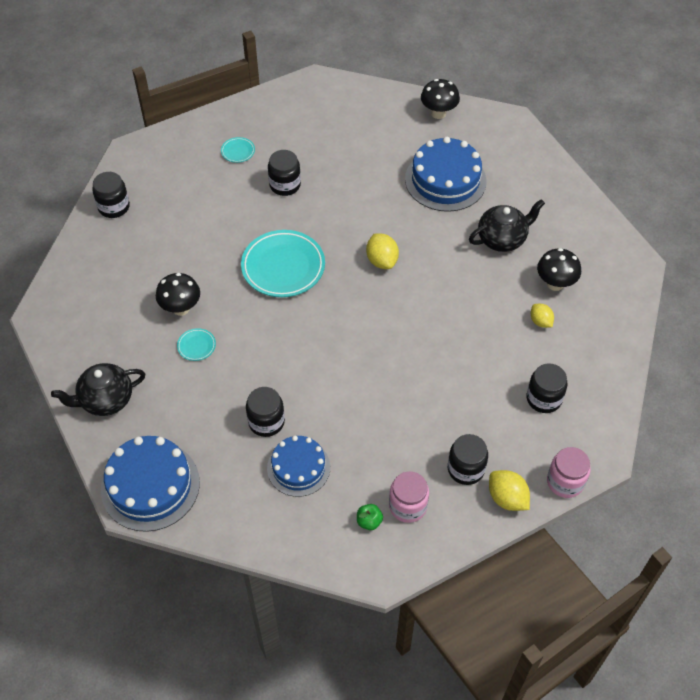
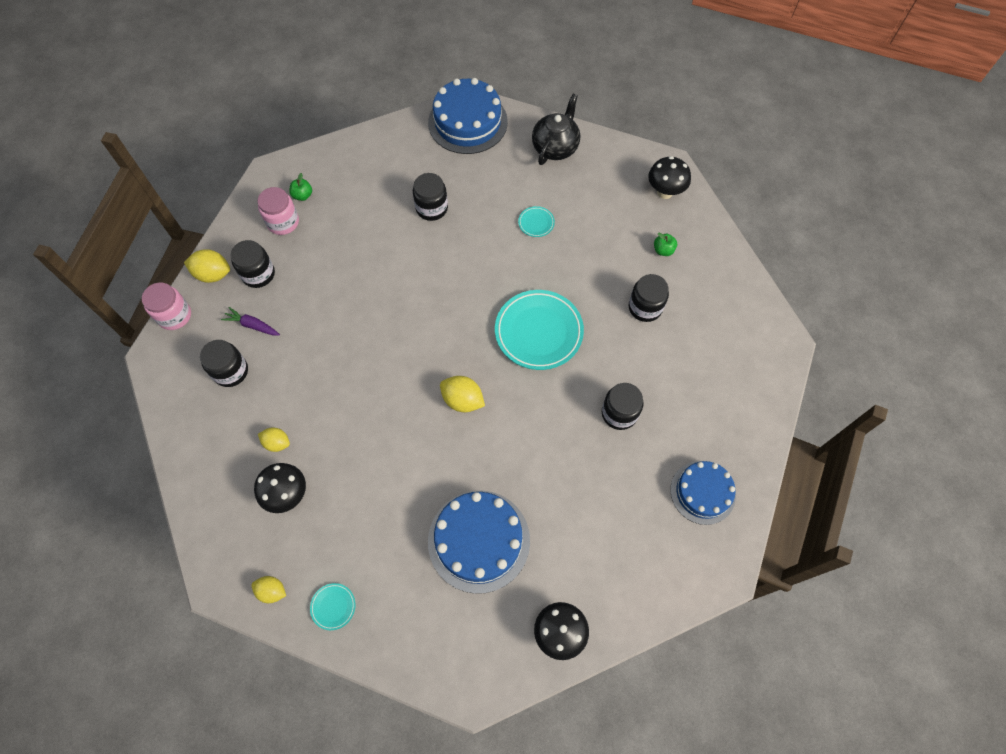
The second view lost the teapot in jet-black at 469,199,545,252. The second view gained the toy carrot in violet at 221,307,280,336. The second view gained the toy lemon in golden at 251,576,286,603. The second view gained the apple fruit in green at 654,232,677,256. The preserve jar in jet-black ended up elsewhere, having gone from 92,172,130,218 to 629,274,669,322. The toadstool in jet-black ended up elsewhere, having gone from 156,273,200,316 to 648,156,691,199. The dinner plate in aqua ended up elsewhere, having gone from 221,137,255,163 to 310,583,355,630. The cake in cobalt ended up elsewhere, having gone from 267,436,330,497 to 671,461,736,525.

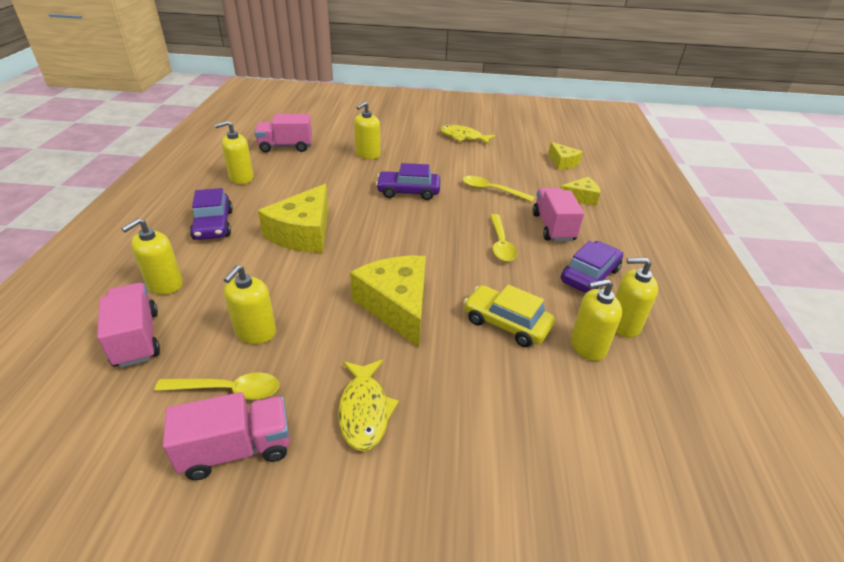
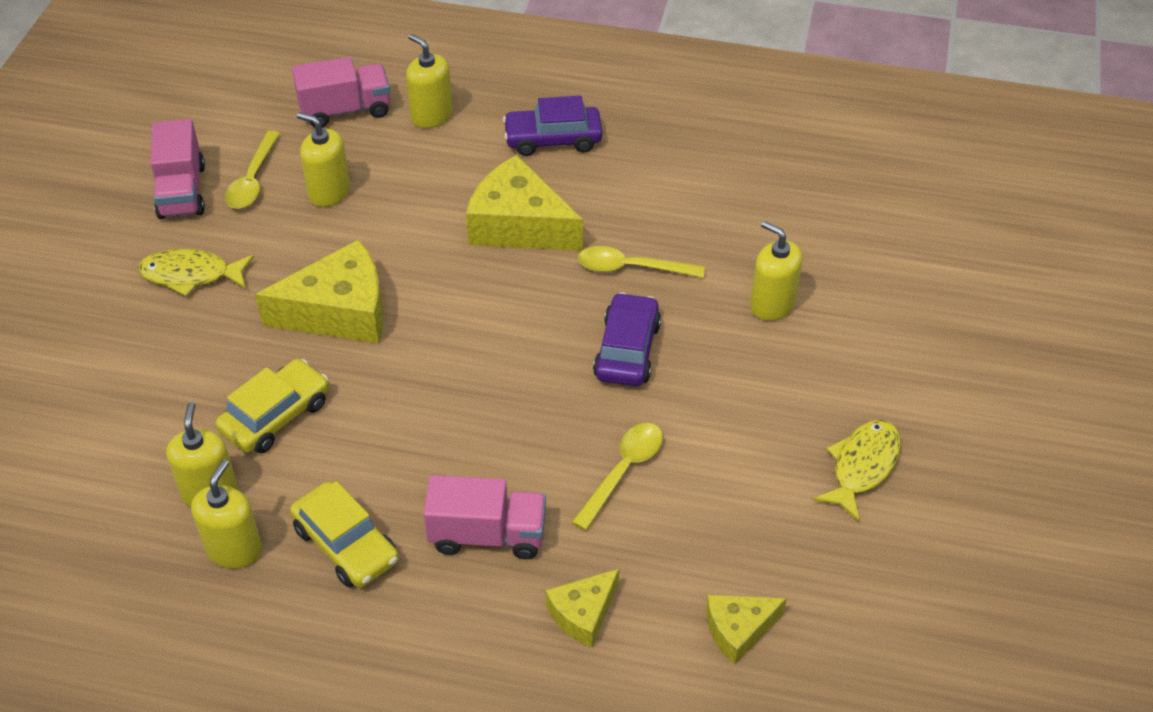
The second view lost the soap pump in golden at 215,121,254,184. The second view lost the lorry in rosy at 255,114,312,152. The spoon in golden ended up elsewhere, having gone from 490,214,517,262 to 578,246,705,278. What was the automobile in violet at 561,241,623,293 turned into the automobile in golden at 290,481,399,588. The cheese in golden at 560,177,600,206 ended up facing another way, 45 degrees clockwise from before.

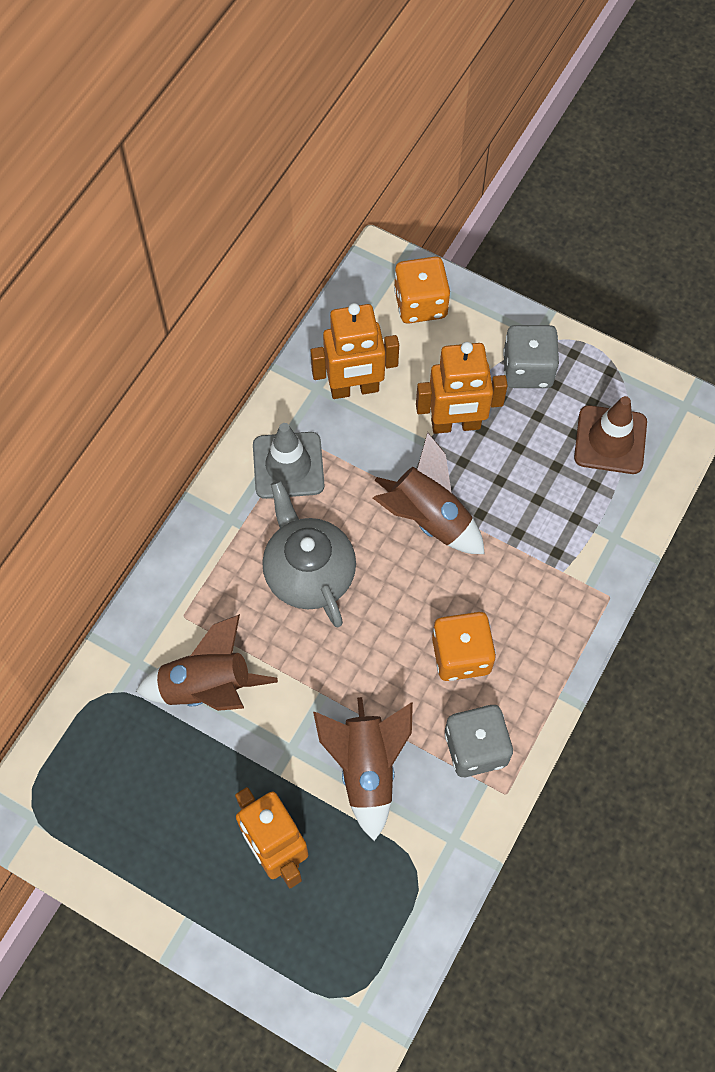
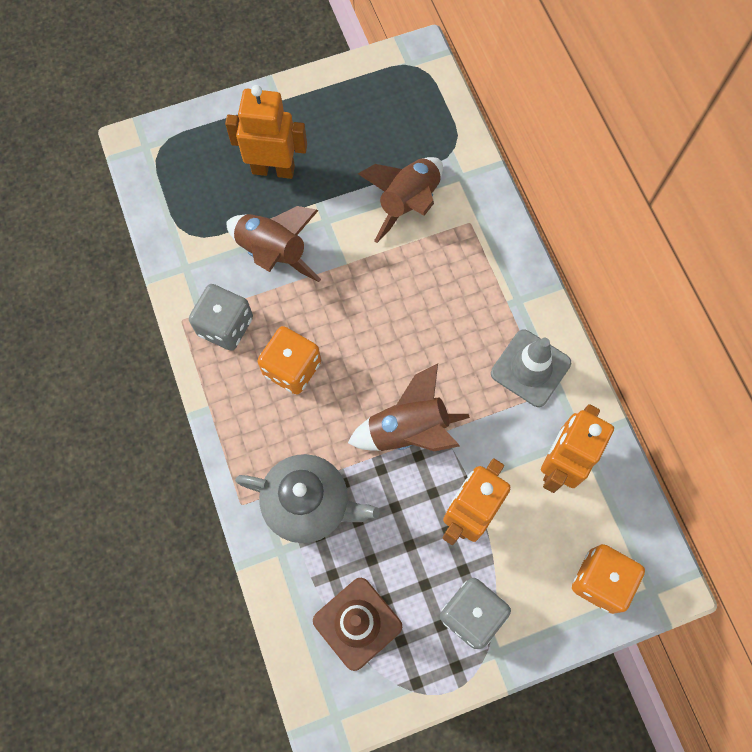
The teapot in gray ended up elsewhere, having gone from 262,480,356,627 to 235,454,380,543.

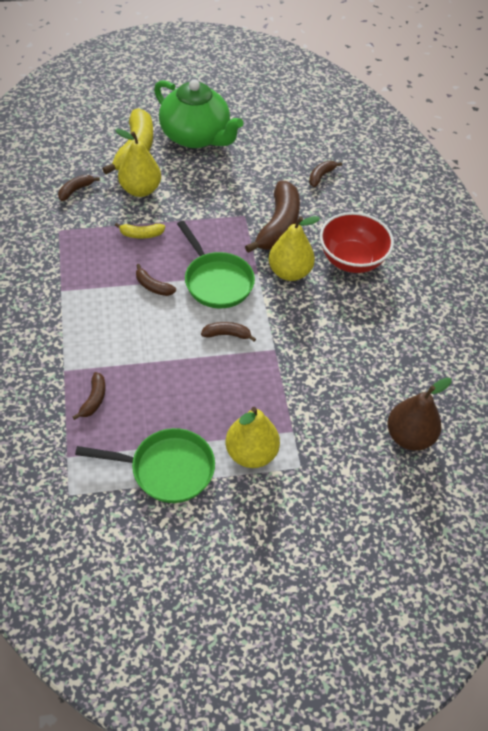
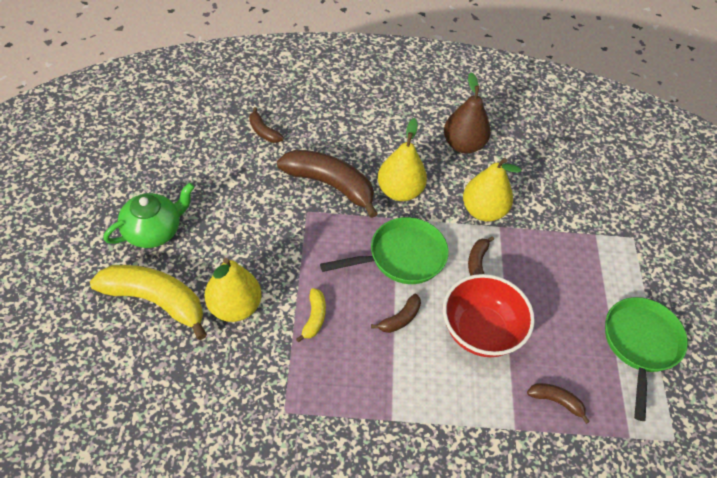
The second view lost the banana fruit in russet at 58,175,100,201. The pear in golden ended up elsewhere, having gone from 226,407,280,468 to 463,158,521,222. The bowl in scarlet ended up elsewhere, having gone from 320,212,394,273 to 443,274,535,357. The pear in russet ended up elsewhere, having gone from 387,377,452,451 to 444,72,491,154. The size of the teapot in green at 154,80,243,148 changed by a factor of 0.65.

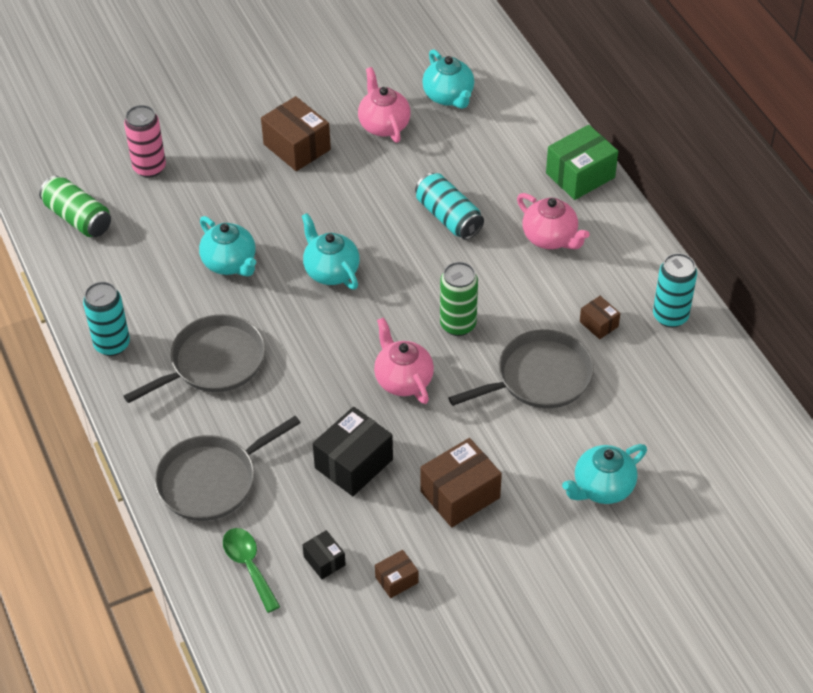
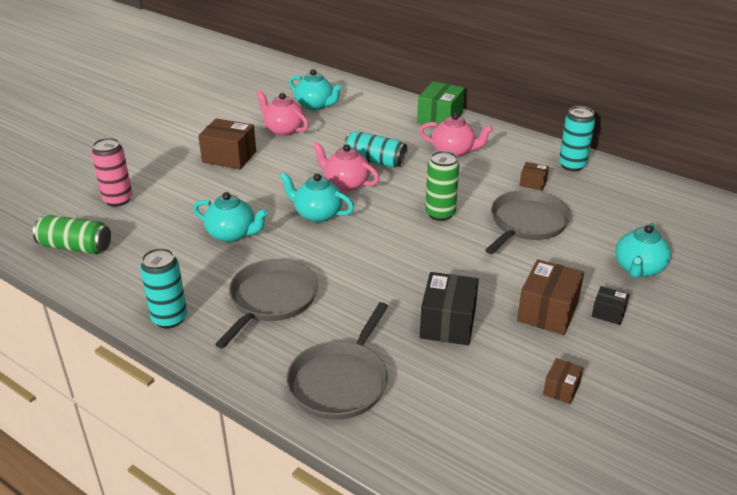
The second view lost the spoon in green at 223,528,280,613. The box in jet-black ended up elsewhere, having gone from 303,530,346,579 to 592,286,630,325. The teapot in rosy ended up elsewhere, having gone from 374,317,434,404 to 313,142,379,191.

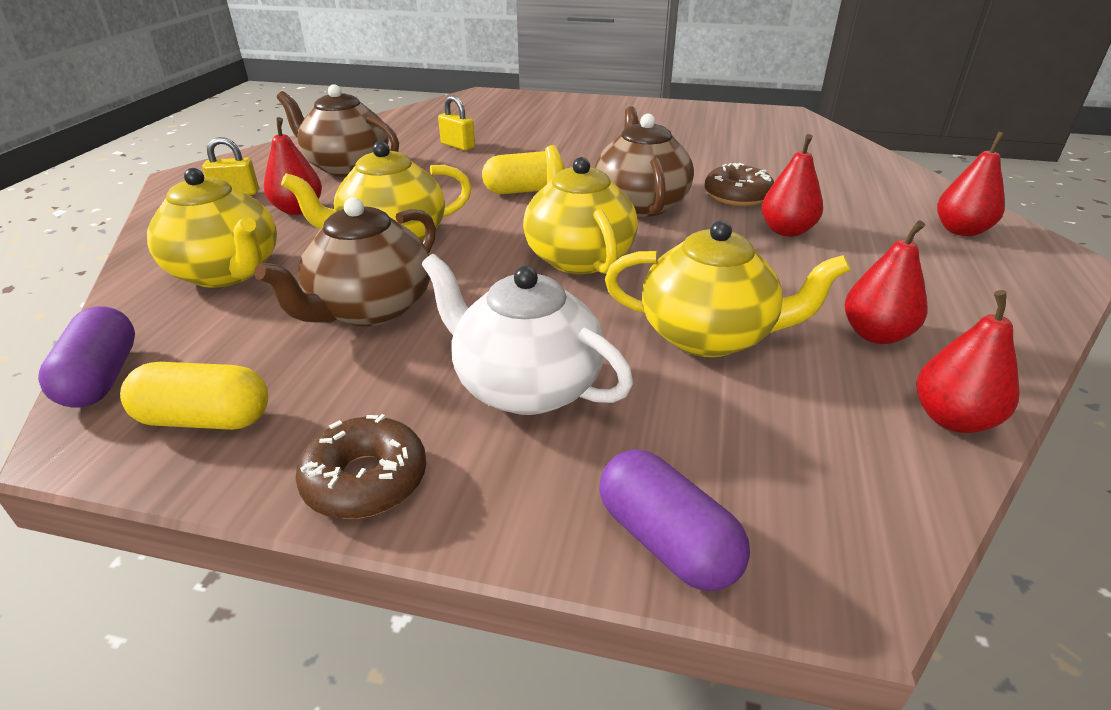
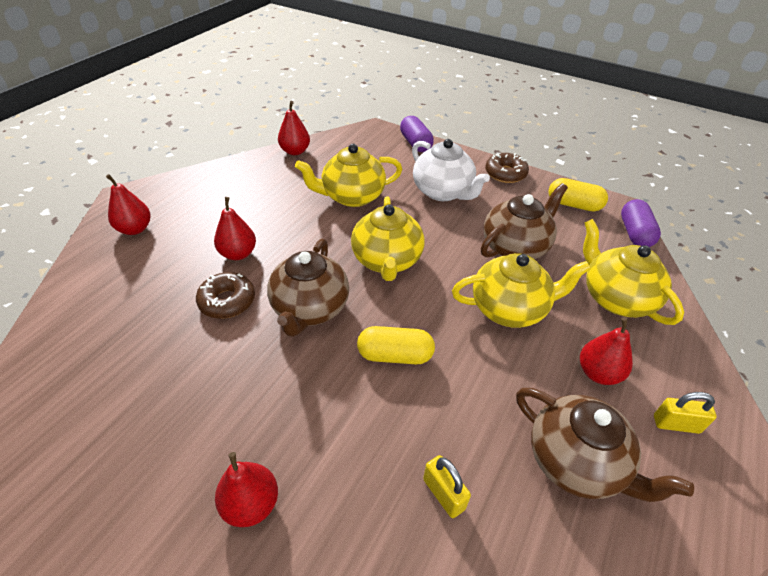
The pear in scarlet ended up elsewhere, having gone from 845,220,927,344 to 215,452,278,527. The teapot in golden at 605,221,851,357 ended up facing another way, 45 degrees counterclockwise from before.

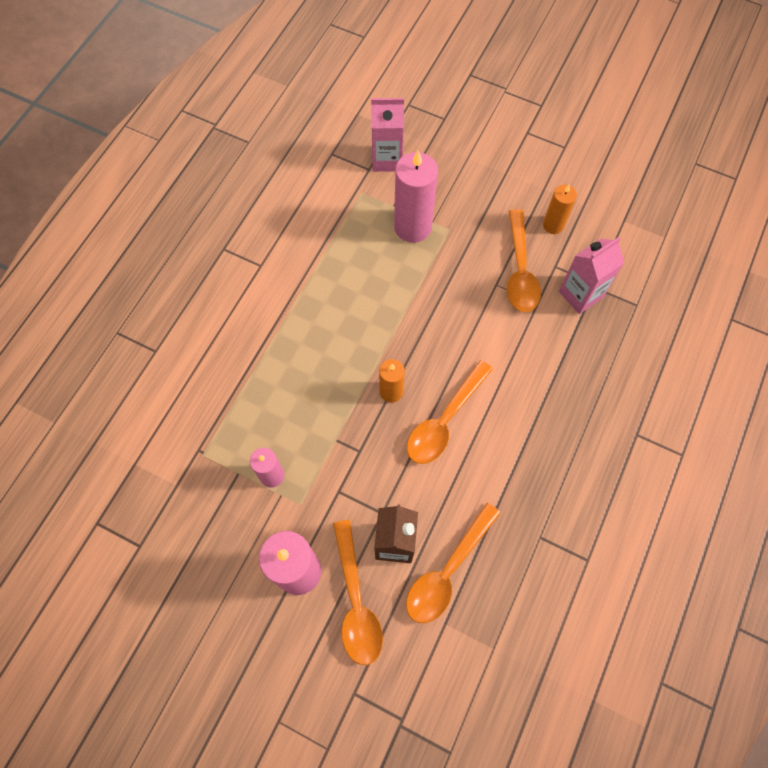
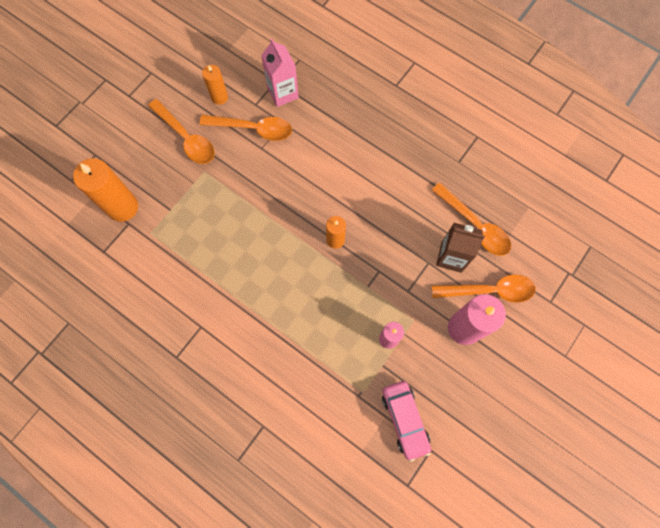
The second view lost the wax candle in rosy at 394,151,438,243. The second view gained the automobile in rosy at 382,381,431,462. The spoon in orange ended up elsewhere, having gone from 407,360,493,464 to 148,99,215,164. Where the juice carton in rosy stood at 371,98,404,172, the wax candle in orange came to stand at 73,158,138,222.

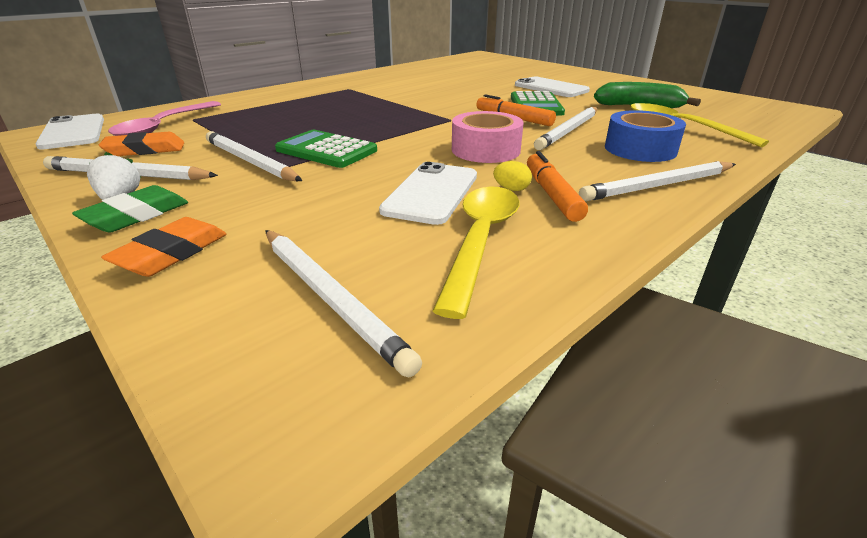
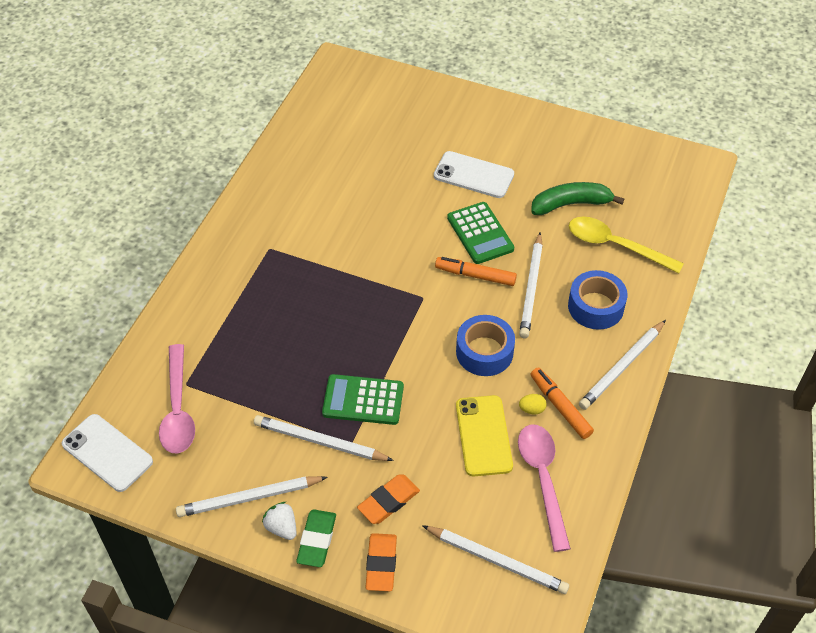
The eraser in orange ended up elsewhere, having gone from 99,132,184,156 to 357,475,420,524. What was the mobile phone in snow-white at 379,162,477,225 turned into the mobile phone in golden at 456,395,513,476. What was the spoon in golden at 433,187,520,319 turned into the spoon in rosy at 518,424,571,552. What was the roll of tape in rosy at 452,111,524,163 turned into the roll of tape in cobalt at 456,315,515,376.

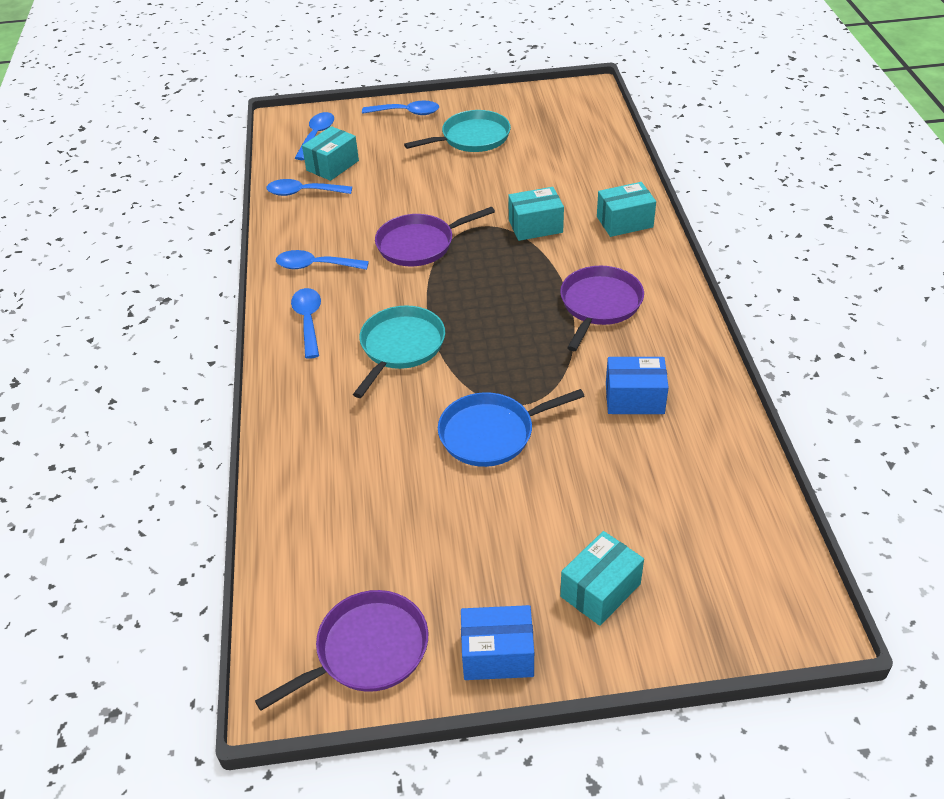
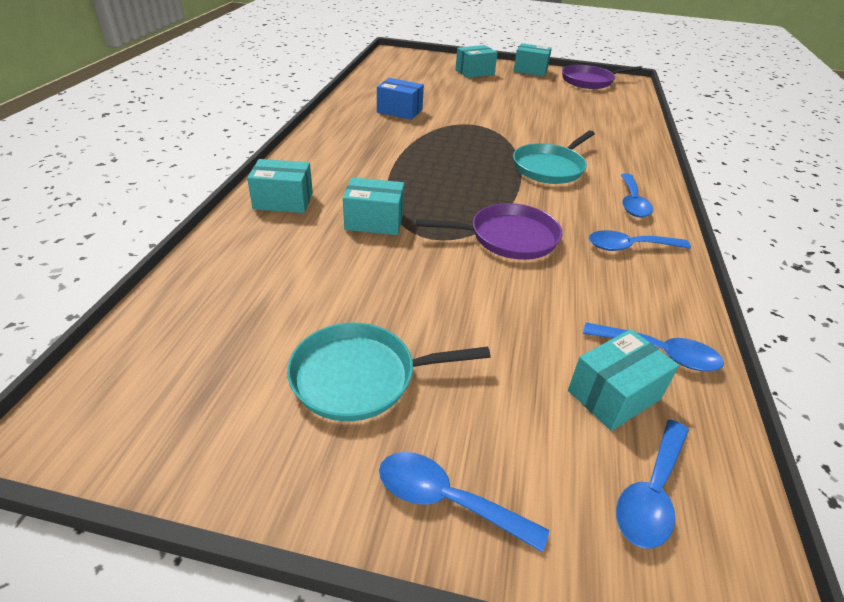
The second view lost the pan in cobalt at 438,389,585,467. The second view lost the pan in violet at 560,266,644,351. What was the box in cobalt at 461,605,534,680 turned into the box in aqua at 513,43,552,76. The spoon in cobalt at 276,250,369,270 ended up facing another way, 150 degrees clockwise from before.

